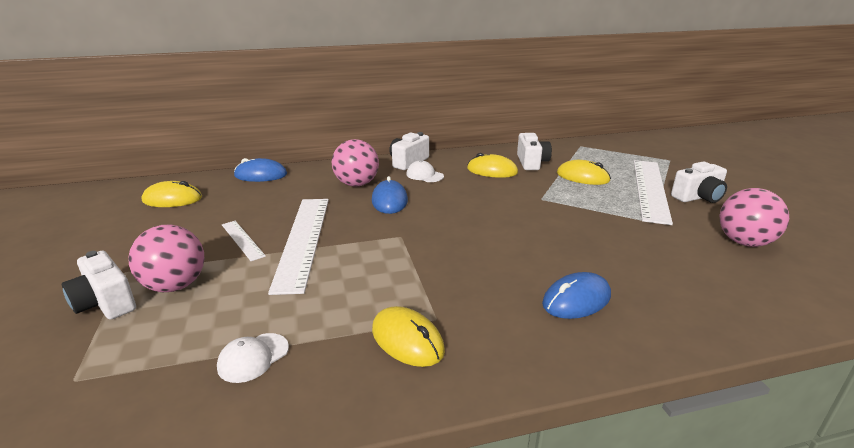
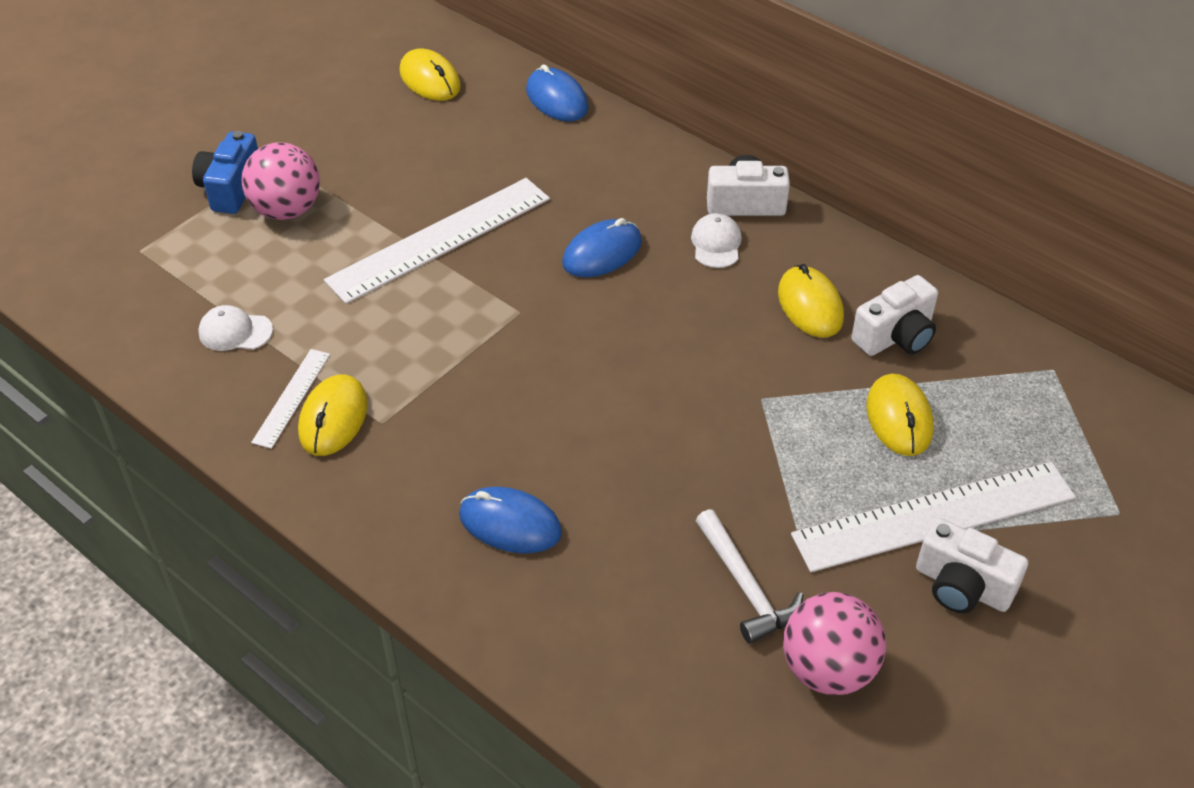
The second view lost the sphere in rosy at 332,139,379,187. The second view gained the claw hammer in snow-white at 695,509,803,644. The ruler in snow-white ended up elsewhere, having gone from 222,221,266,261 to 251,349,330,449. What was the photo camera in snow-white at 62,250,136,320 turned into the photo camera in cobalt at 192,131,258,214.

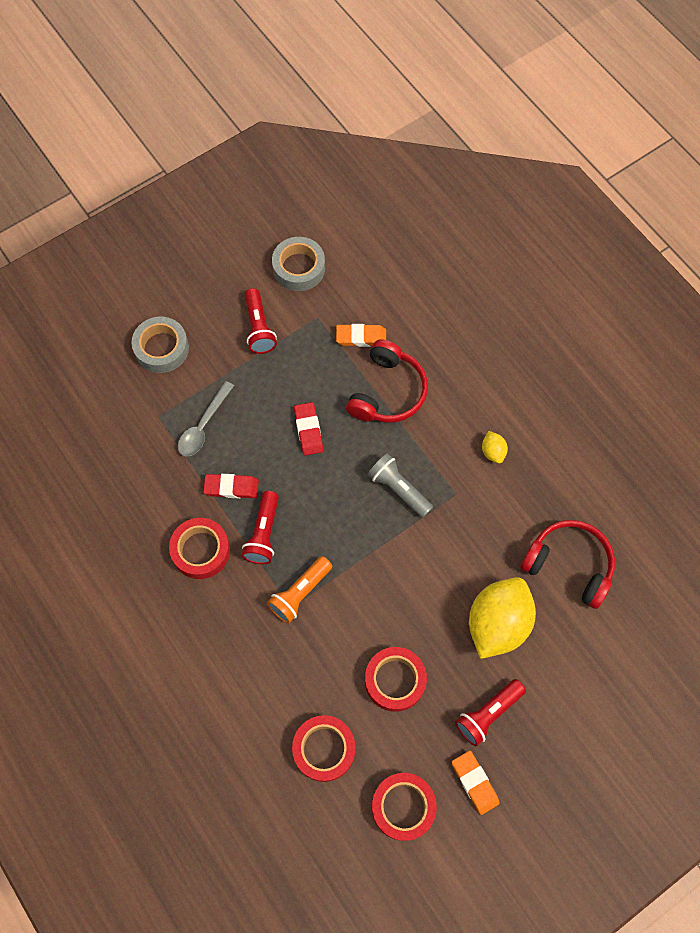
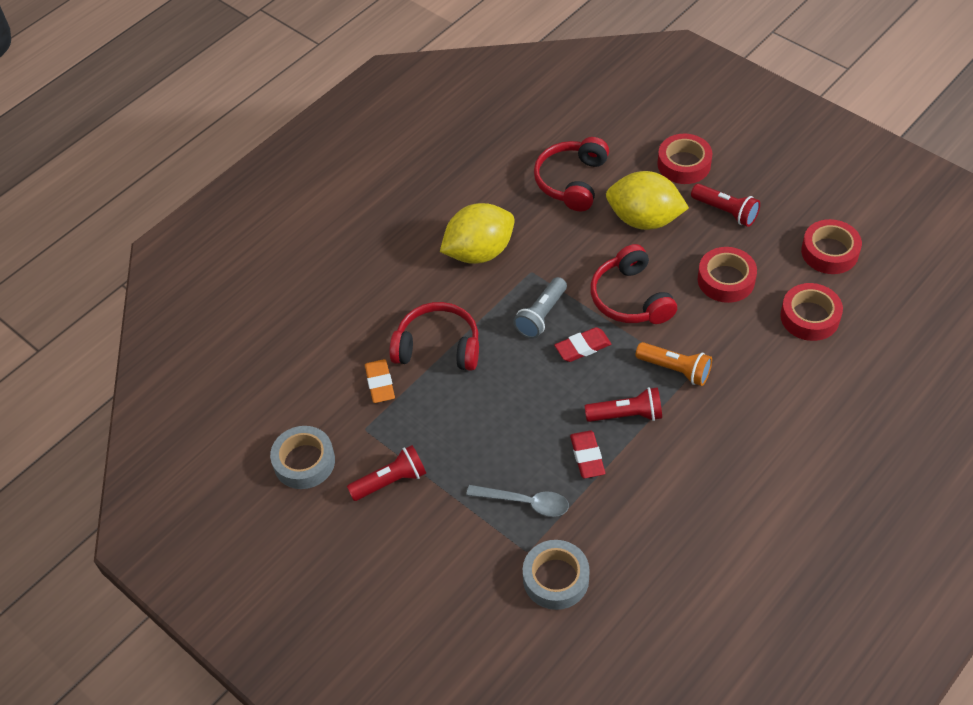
The second view lost the eraser in orange at 452,751,500,815. The second view gained the over-ear headphones in scarlet at 590,244,677,324. The roll of tape in gray ended up elsewhere, having gone from 132,317,189,373 to 523,540,590,610. The roll of tape in scarlet ended up elsewhere, having gone from 169,518,230,579 to 657,134,713,184. The eraser in scarlet ended up elsewhere, having gone from 294,402,323,456 to 555,327,611,362. The size of the toy lemon in golden at 482,431,508,464 changed by a factor of 2.36.

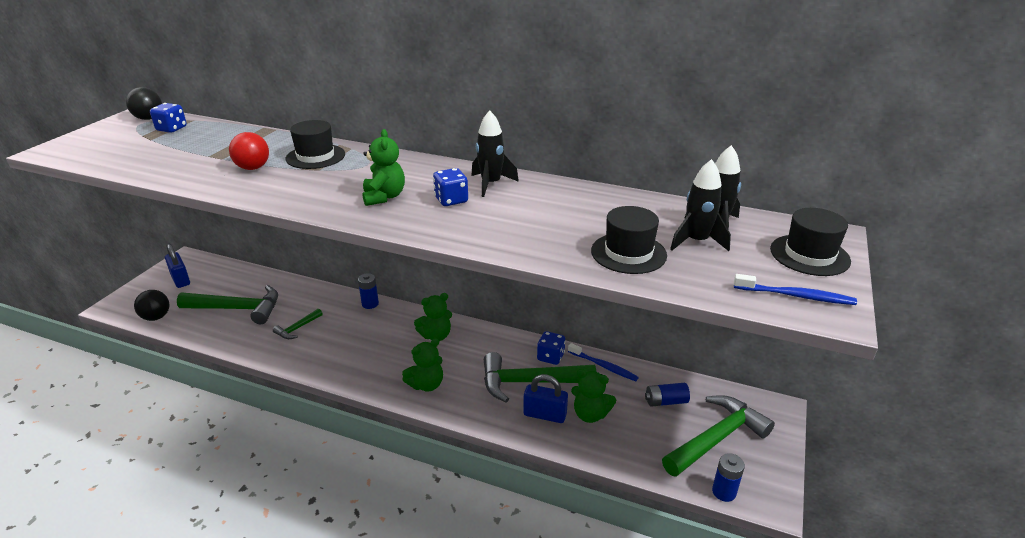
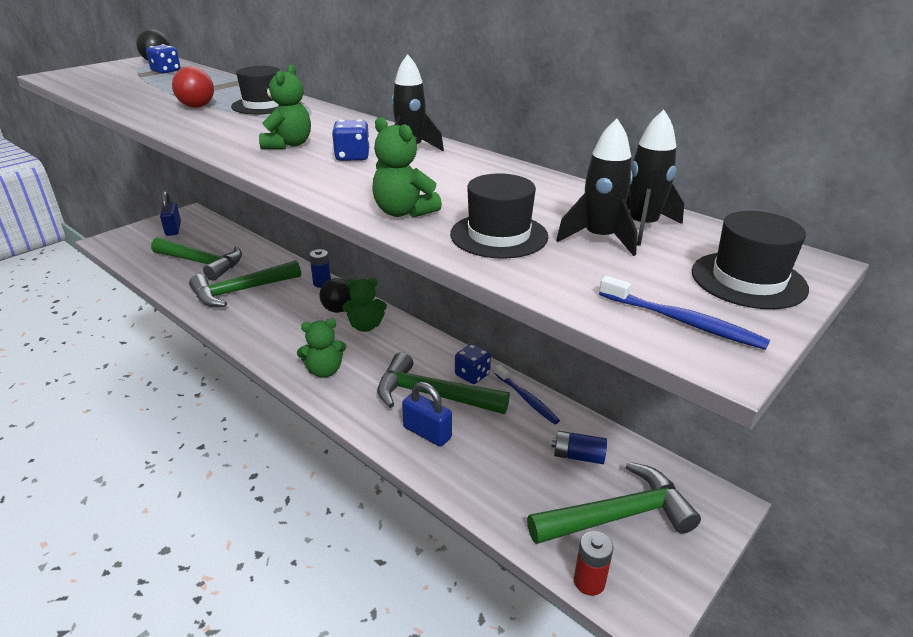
The sphere in jet-black ended up elsewhere, having gone from 134,290,169,321 to 320,278,352,313. The stuffed bear in green ended up elsewhere, having gone from 571,369,616,423 to 372,117,442,218. What was the battery in cobalt at 712,453,745,502 turned into the battery in scarlet at 574,531,613,596. The size of the claw hammer in green at 273,308,323,339 changed by a factor of 2.06.

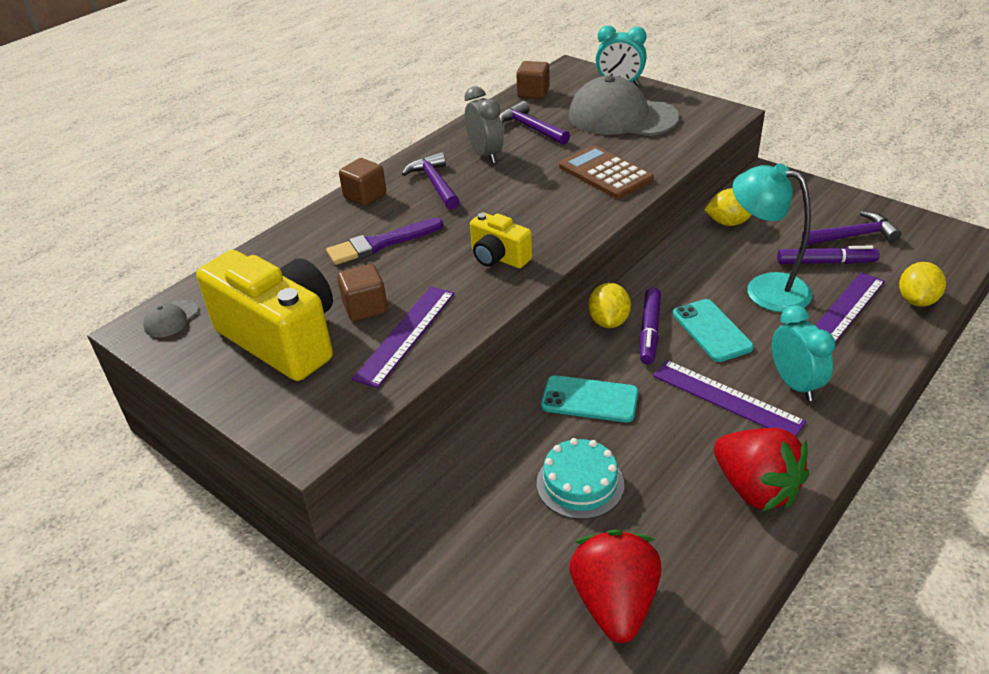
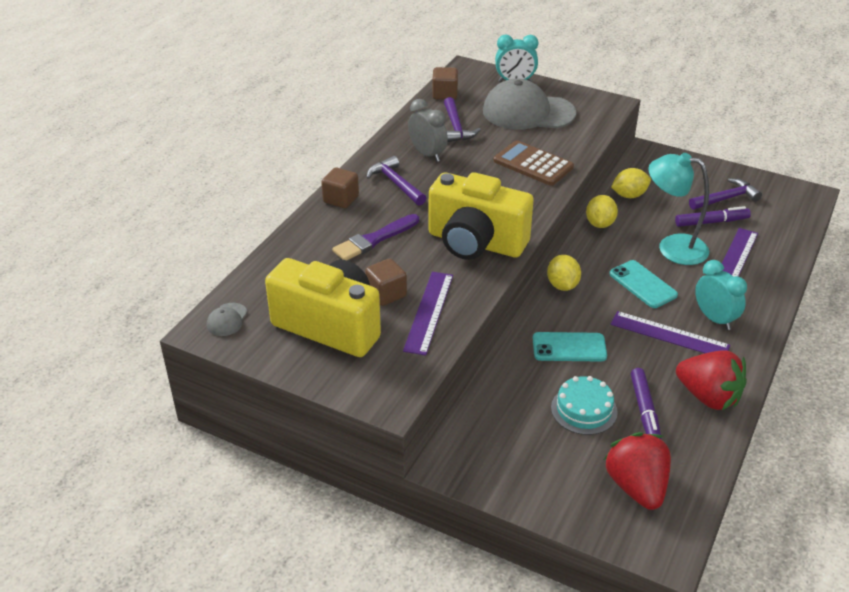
The felt pen in violet ended up elsewhere, having gone from 640,287,661,364 to 631,368,661,439. The toy lemon in golden ended up elsewhere, having gone from 899,262,946,307 to 586,195,618,228. The claw hammer in violet at 499,101,570,145 ended up facing another way, 135 degrees counterclockwise from before. The size of the photo camera in golden at 470,212,532,268 changed by a factor of 1.98.

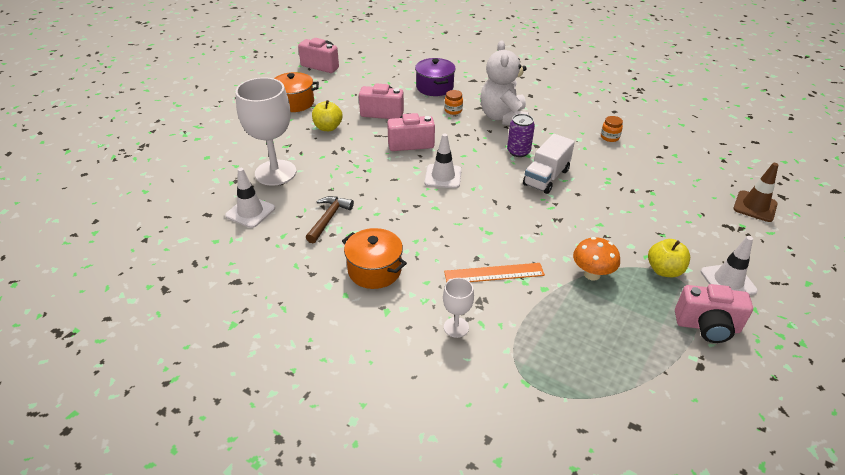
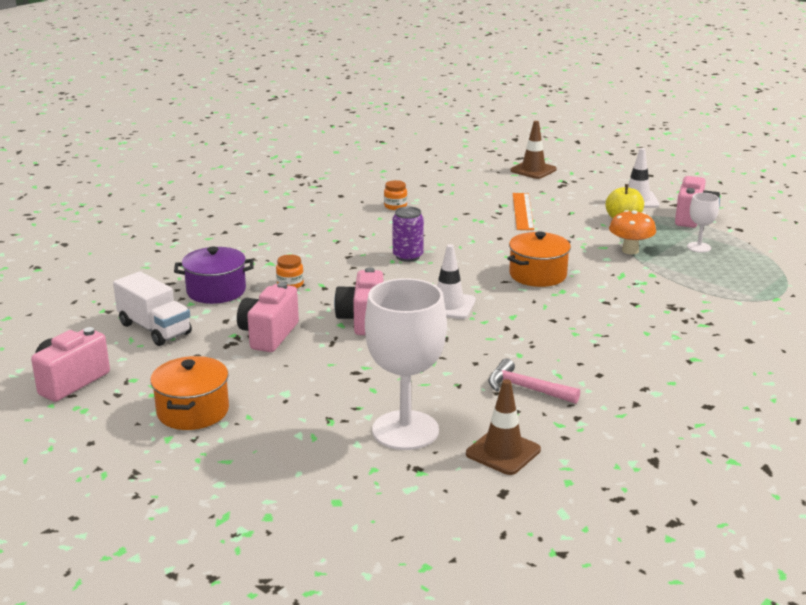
The second view lost the apple fruit in golden at 312,100,343,131. The second view lost the stuffed bear in snow-white at 480,40,529,125. The pot in orange ended up elsewhere, having gone from 342,228,407,289 to 507,231,571,287. The wine glass in snow-white ended up elsewhere, having gone from 443,278,474,338 to 687,193,719,253. The ruler in orange ended up elsewhere, having gone from 444,263,545,282 to 513,193,534,230. The lorry in snow-white ended up elsewhere, having gone from 523,134,575,194 to 113,271,192,346. What was the safety cone in snow-white at 225,168,275,228 turned into the safety cone in russet at 466,379,541,475. What was the claw hammer in russet at 306,196,354,243 turned into the claw hammer in rosy at 488,358,580,404.

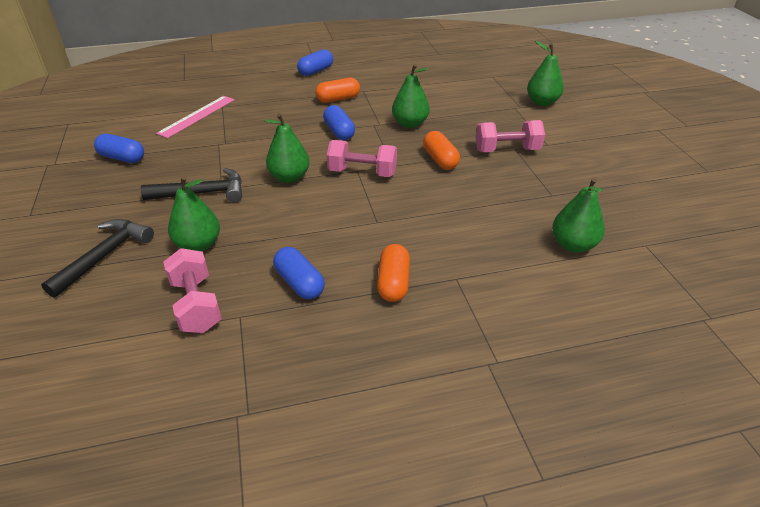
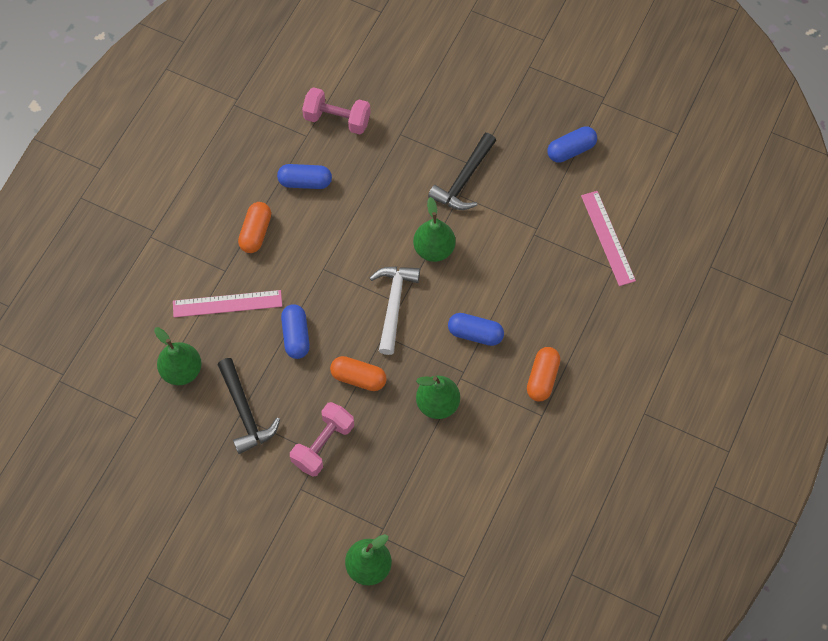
The second view lost the pear in green at 168,176,220,251. The second view gained the ruler in rosy at 173,290,282,317. The claw hammer in jet-black ended up elsewhere, having gone from 41,219,154,298 to 218,358,280,454. The pill shape in cobalt ended up elsewhere, having gone from 297,49,333,76 to 281,304,310,359. Where the hand weight in rosy stood at 327,140,397,177, the claw hammer in snow-white came to stand at 370,267,420,355. The pill shape in orange at 377,244,410,302 ended up facing another way, 60 degrees clockwise from before.

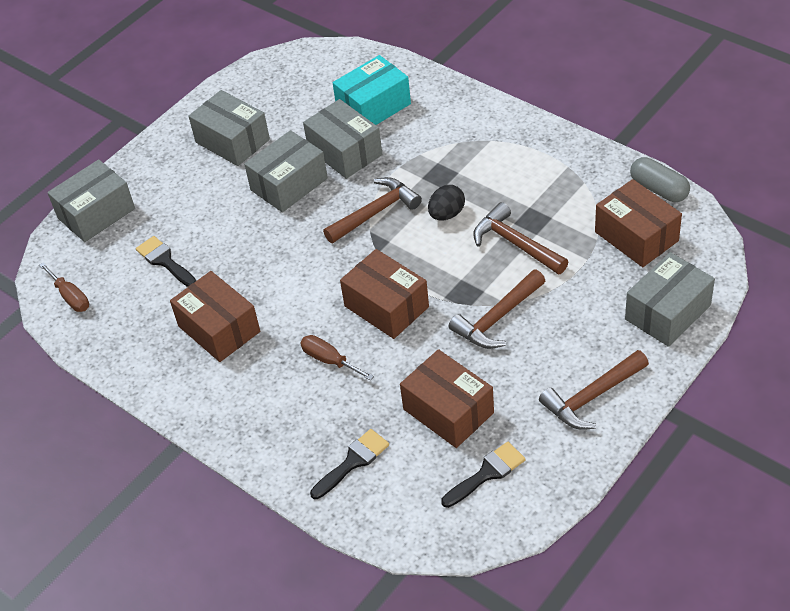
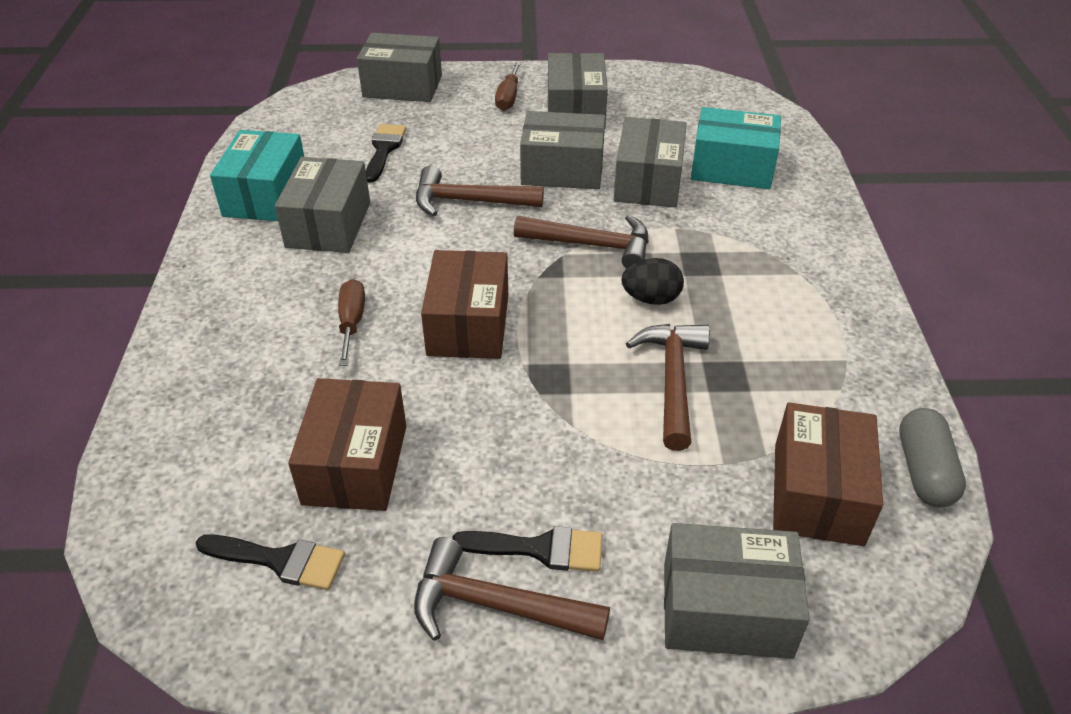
The second view gained the box in aqua at 210,130,304,221. The screwdriver in russet ended up elsewhere, having gone from 39,262,89,312 to 495,61,521,111. The paintbrush in jet-black ended up elsewhere, having gone from 310,429,389,499 to 452,526,602,572. The claw hammer in russet ended up elsewhere, having gone from 449,270,545,349 to 416,166,544,216. What was the box in russet at 170,271,260,362 turned into the box in gray at 275,157,370,253.

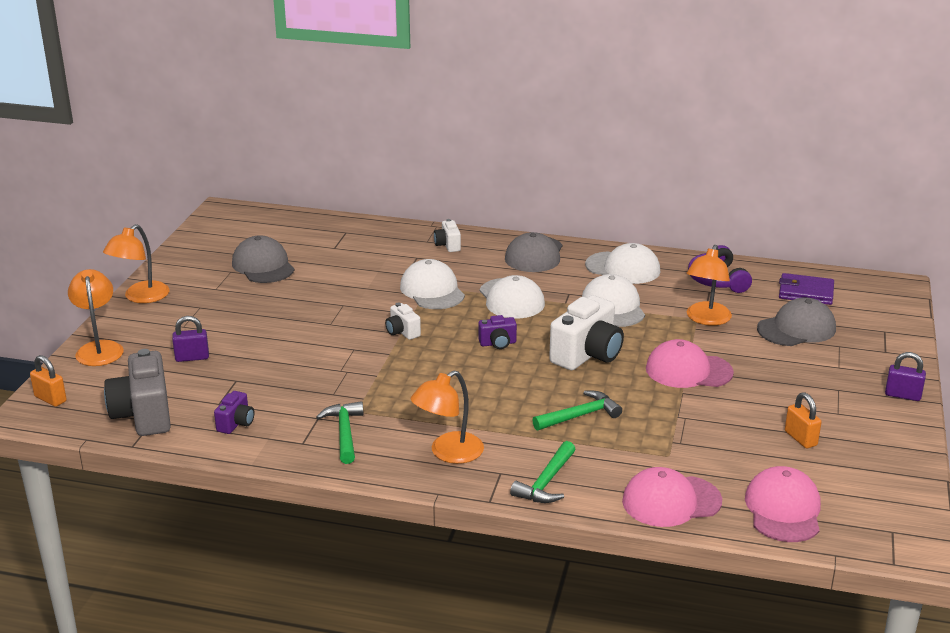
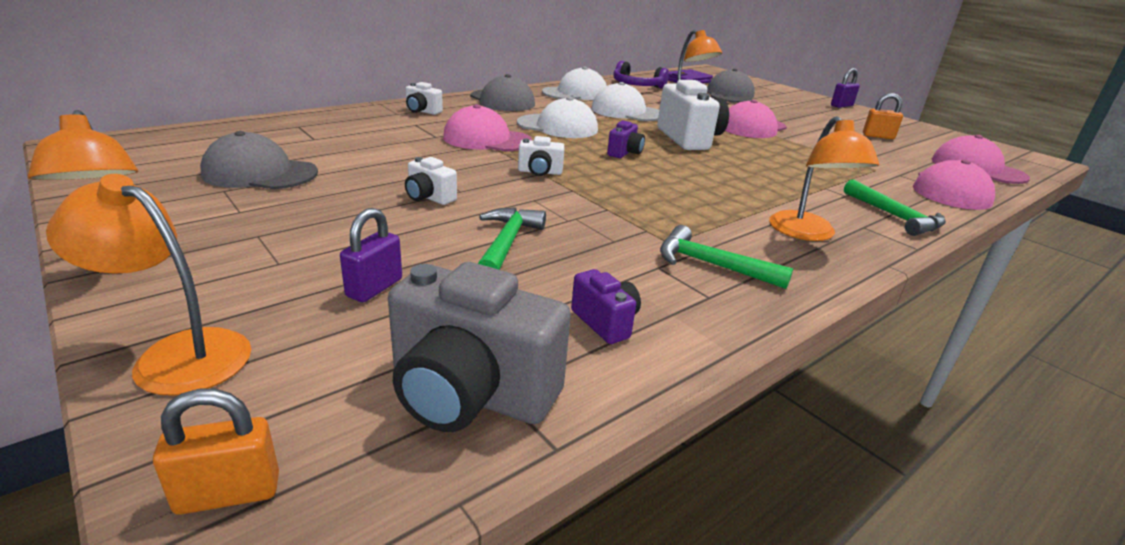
The second view gained the photo camera in snow-white at 405,157,457,205. The claw hammer in green ended up elsewhere, having gone from 532,391,622,430 to 478,207,546,270. What was the peaked cap in snow-white at 400,259,465,309 turned into the peaked cap in rosy at 443,104,532,152.

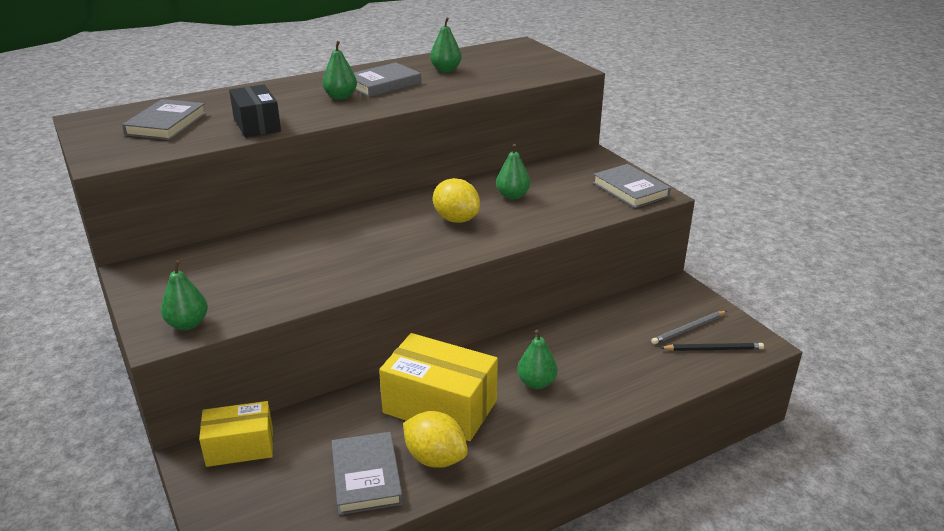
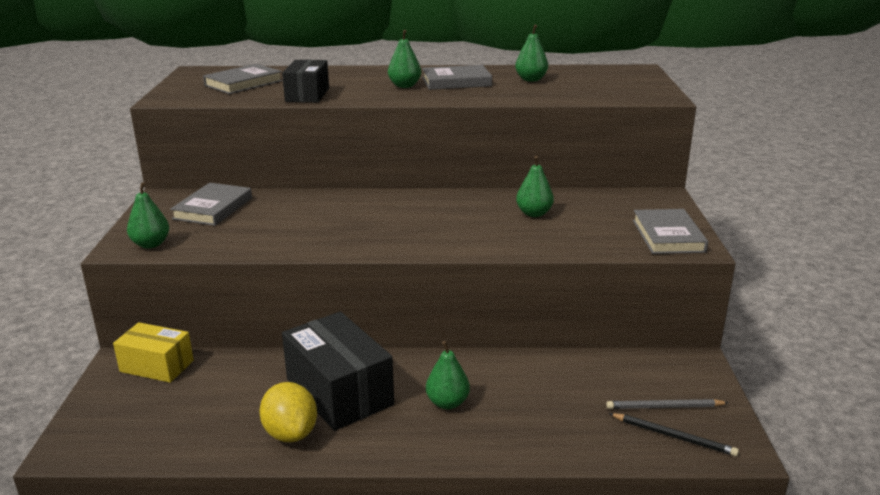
The second view lost the toy lemon in golden at 433,178,480,223. The hardcover in gray ended up elsewhere, having gone from 332,432,403,515 to 170,183,252,226. What was the box in golden at 379,333,498,441 turned into the box in jet-black at 282,312,394,431.

